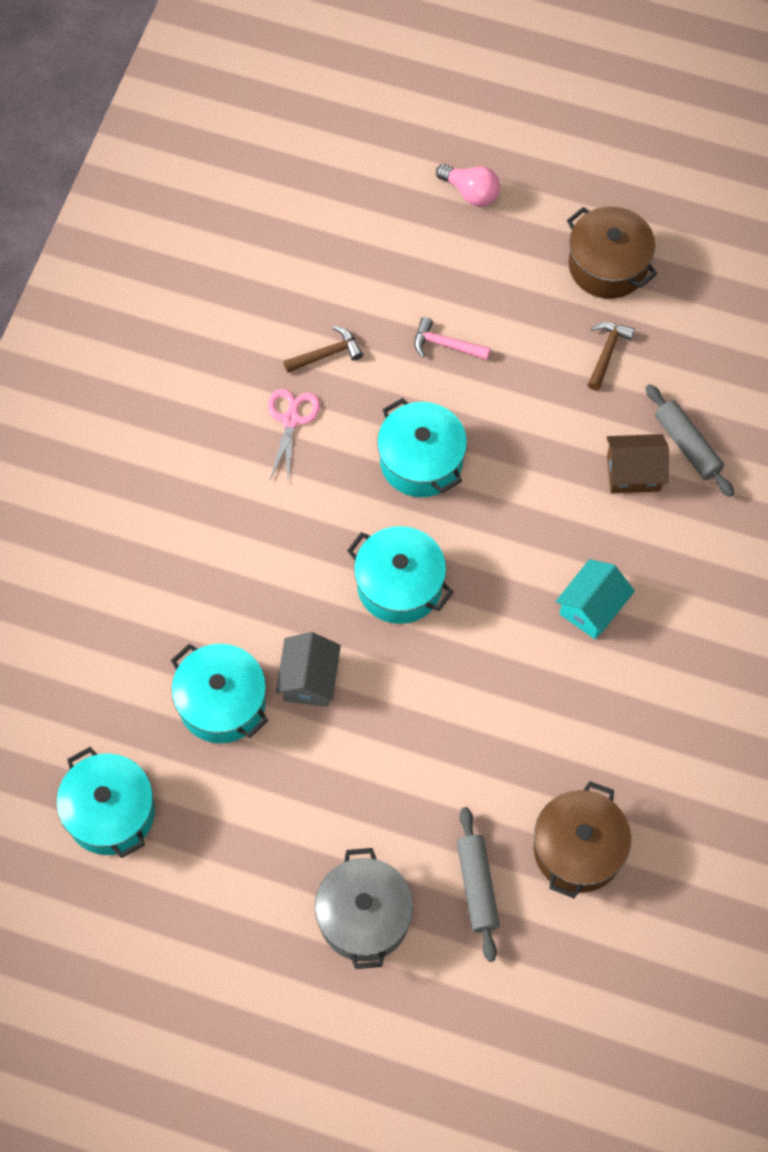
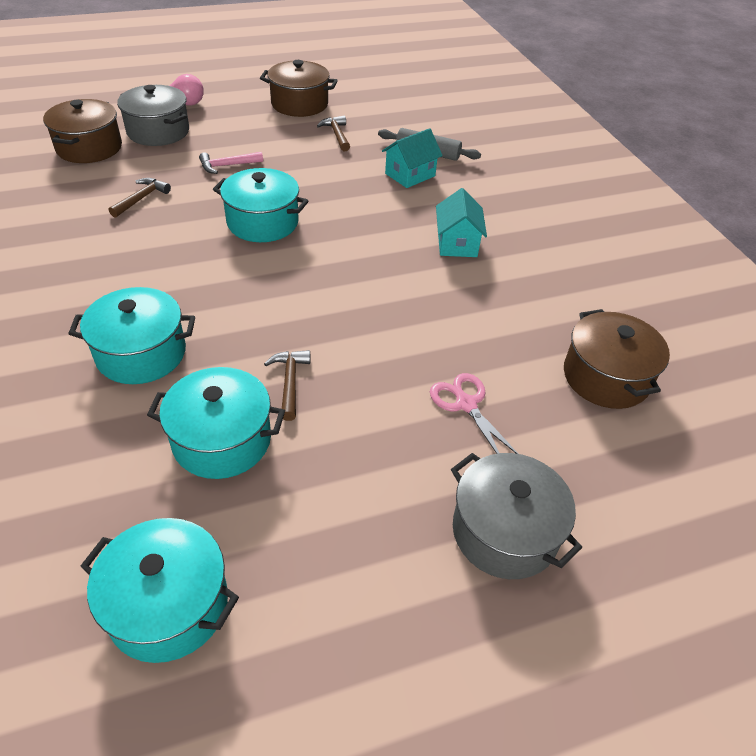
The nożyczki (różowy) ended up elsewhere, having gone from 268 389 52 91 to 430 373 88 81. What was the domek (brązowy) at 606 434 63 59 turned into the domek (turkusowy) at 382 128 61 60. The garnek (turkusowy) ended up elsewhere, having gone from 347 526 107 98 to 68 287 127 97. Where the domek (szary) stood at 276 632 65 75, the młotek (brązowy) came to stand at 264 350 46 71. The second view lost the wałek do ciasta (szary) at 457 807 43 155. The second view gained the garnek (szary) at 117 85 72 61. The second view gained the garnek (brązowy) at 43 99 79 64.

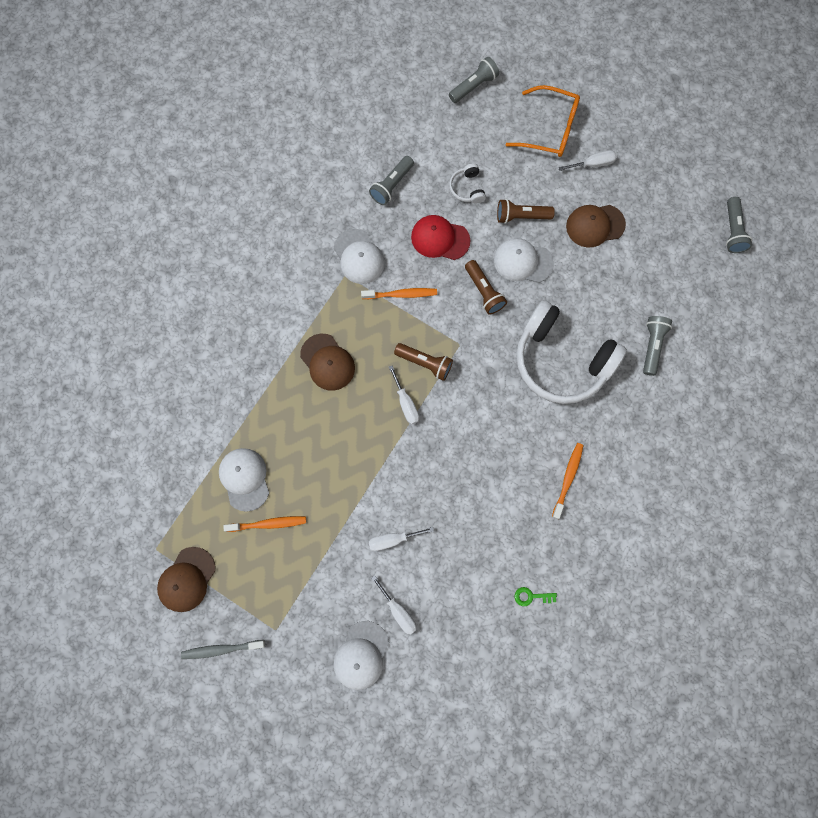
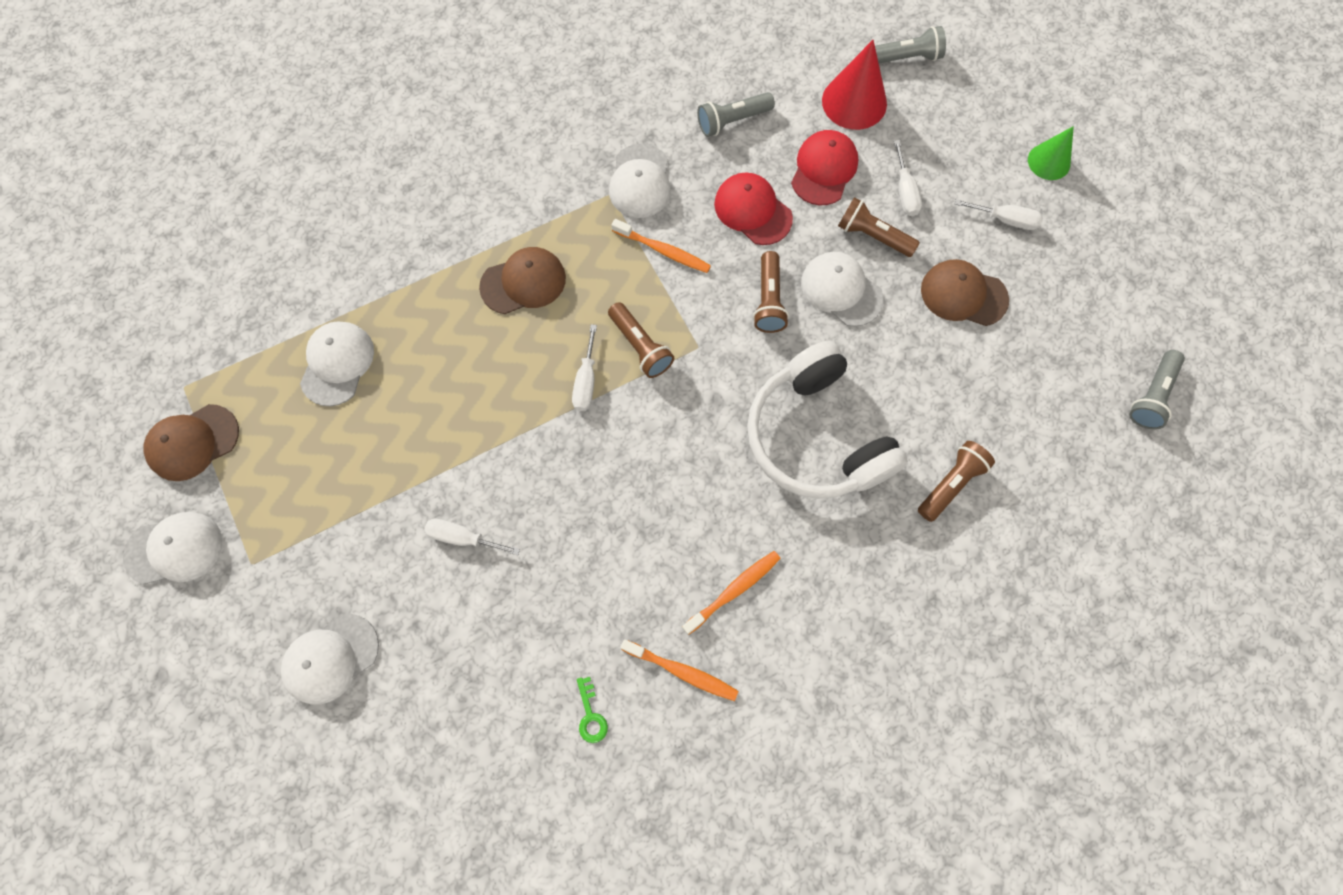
The second view lost the okulary (pomarańczowy) at 505 85 75 72. Where the słuchawki (biały) stood at 449 163 37 41, the czapka (czerwony) came to stand at 791 130 67 75. What was the latarka (szary) at 643 316 29 60 turned into the latarka (brązowy) at 918 441 77 81. The czapka (brązowy) at 300 334 55 57 ended up facing another way, 105 degrees counterclockwise from before. The szczoteczka do zębów (pomarańczowy) ended up elsewhere, having gone from 223 516 83 16 to 621 639 117 62. The śrubokręt (biały) ended up elsewhere, having gone from 371 575 46 60 to 894 140 28 76. The klucz (zielony) at 514 587 43 19 ended up facing another way, 135 degrees counterclockwise from before. Where the szczoteczka do zębów (szary) stood at 181 640 84 19, the czapka (biały) came to stand at 123 512 99 73. The second view gained the stożek (czerwony) at 822 40 65 90. The second view gained the stożek (zielony) at 1028 126 46 54.

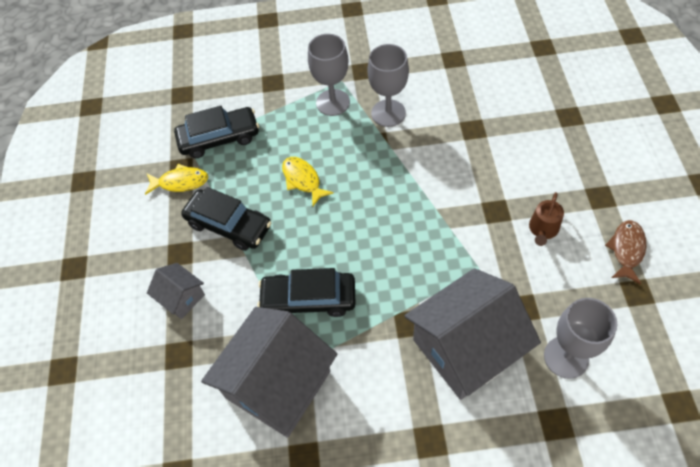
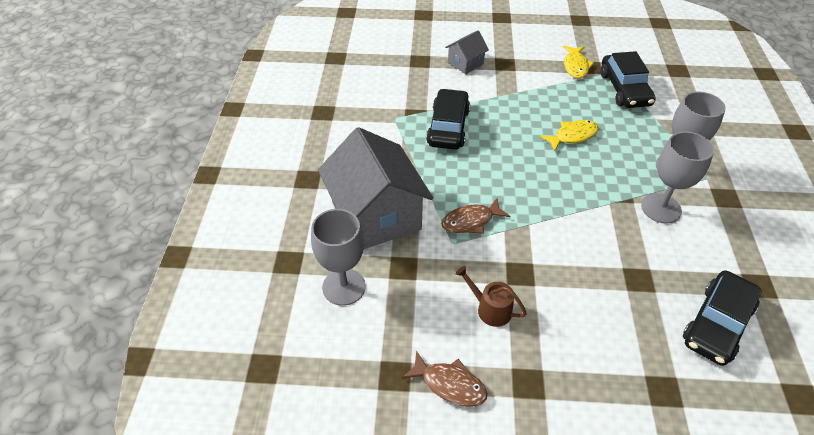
The samochód (czarny) ended up elsewhere, having gone from 181 187 90 64 to 683 270 79 96. The second view lost the domek (szary) at 201 307 136 131. The second view gained the ryba (brązowy) at 441 198 69 36.

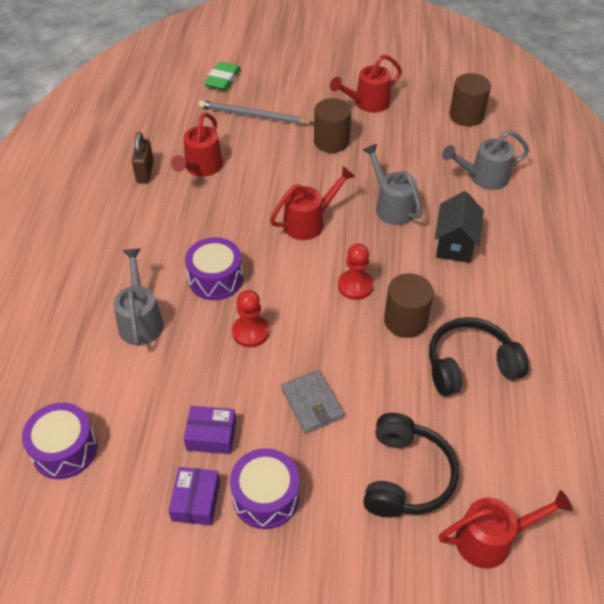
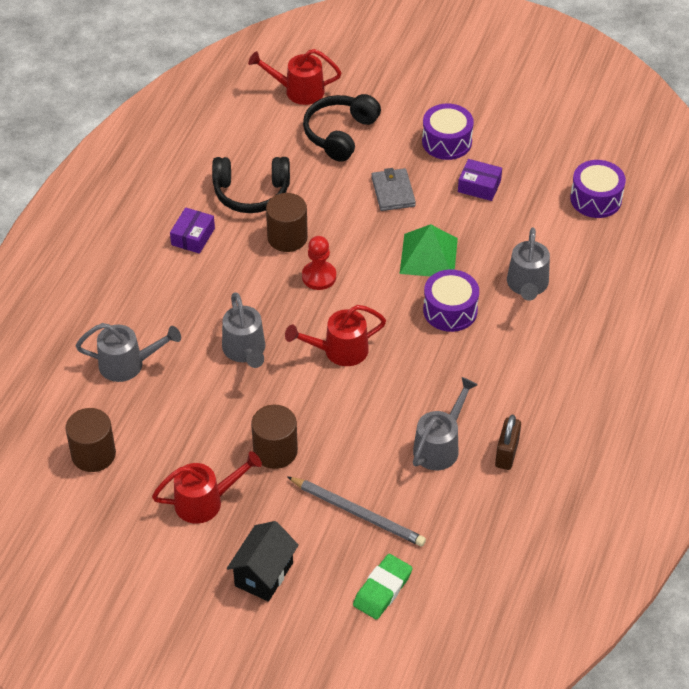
What was the konewka (czerwony) at 171 112 52 65 turned into the konewka (szary) at 413 377 65 93. The domek (czarny) ended up elsewhere, having gone from 435 191 49 72 to 227 521 72 81. Where the pionek (czerwony) stood at 232 290 37 57, the piramida (zielony) came to stand at 400 224 58 53. The pudełko (fioletowy) ended up elsewhere, having gone from 168 467 52 59 to 170 207 45 47.

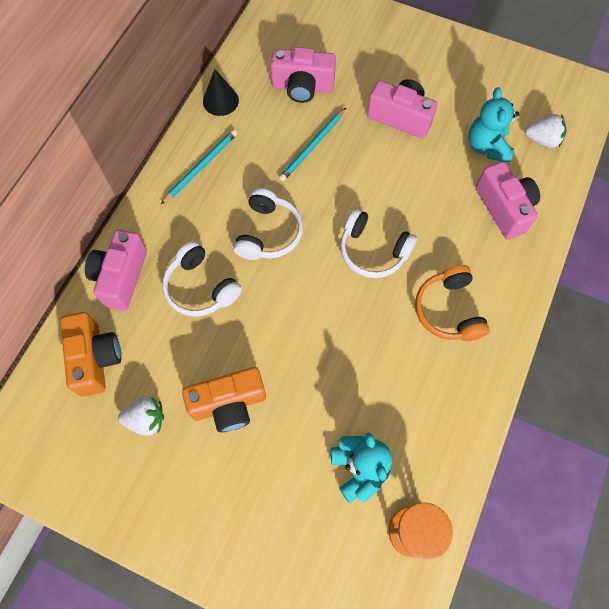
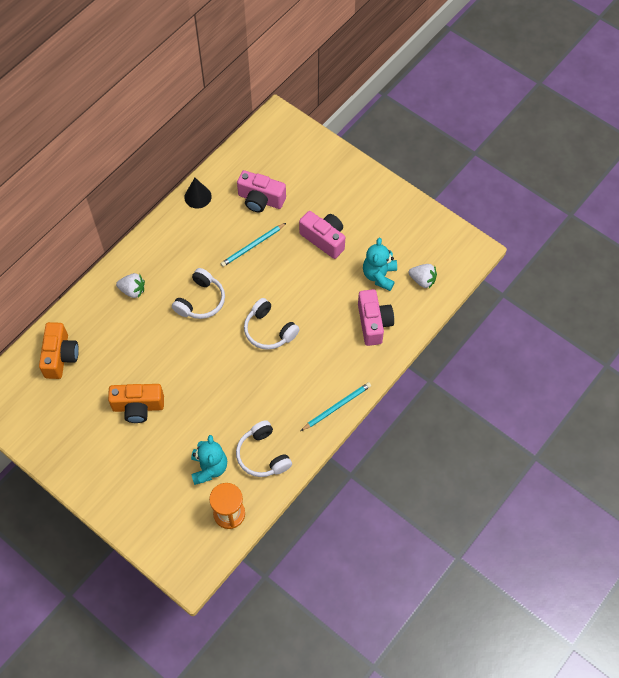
The ołówek (turkusowy) ended up elsewhere, having gone from 161 130 76 74 to 301 382 70 49. The second view lost the aparat fotograficzny (różowy) at 85 229 62 82. The słuchawki (biały) ended up elsewhere, having gone from 162 241 80 76 to 236 420 56 57. The second view lost the słuchawki (pomarańczowy) at 415 265 75 76. The truskawka (biały) ended up elsewhere, having gone from 118 396 46 40 to 116 273 29 25.

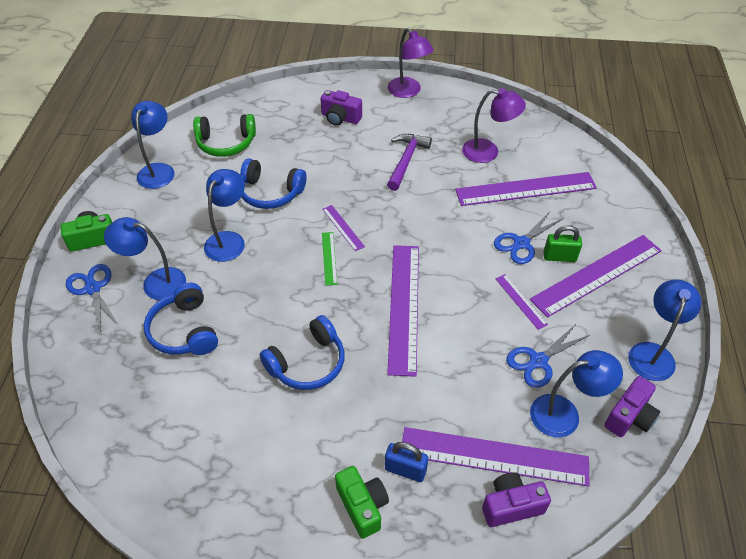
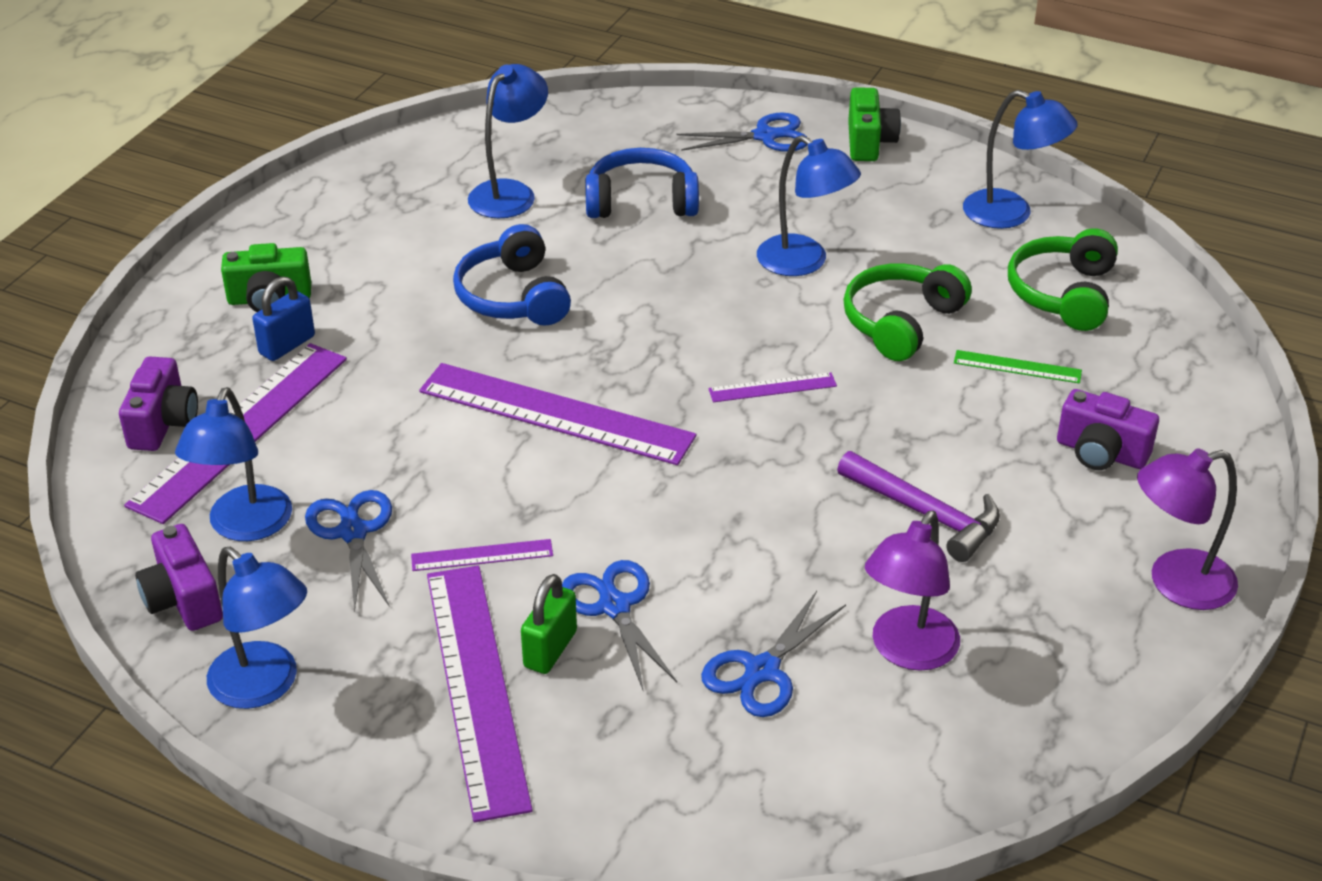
The aparat fotograficzny (fioletowy) at 320 90 42 36 ended up facing another way, 105 degrees counterclockwise from before. What was the słuchawki (niebieski) at 240 158 67 51 turned into the słuchawki (zielony) at 843 263 129 98. Where the linijka (fioletowy) stood at 455 172 142 34, the nożyczki (niebieski) came to stand at 701 591 145 126. The lampka (niebieski) ended up elsewhere, having gone from 104 217 82 83 to 468 64 80 155. The linijka (zielony) ended up elsewhere, having gone from 322 232 15 54 to 954 350 128 34.

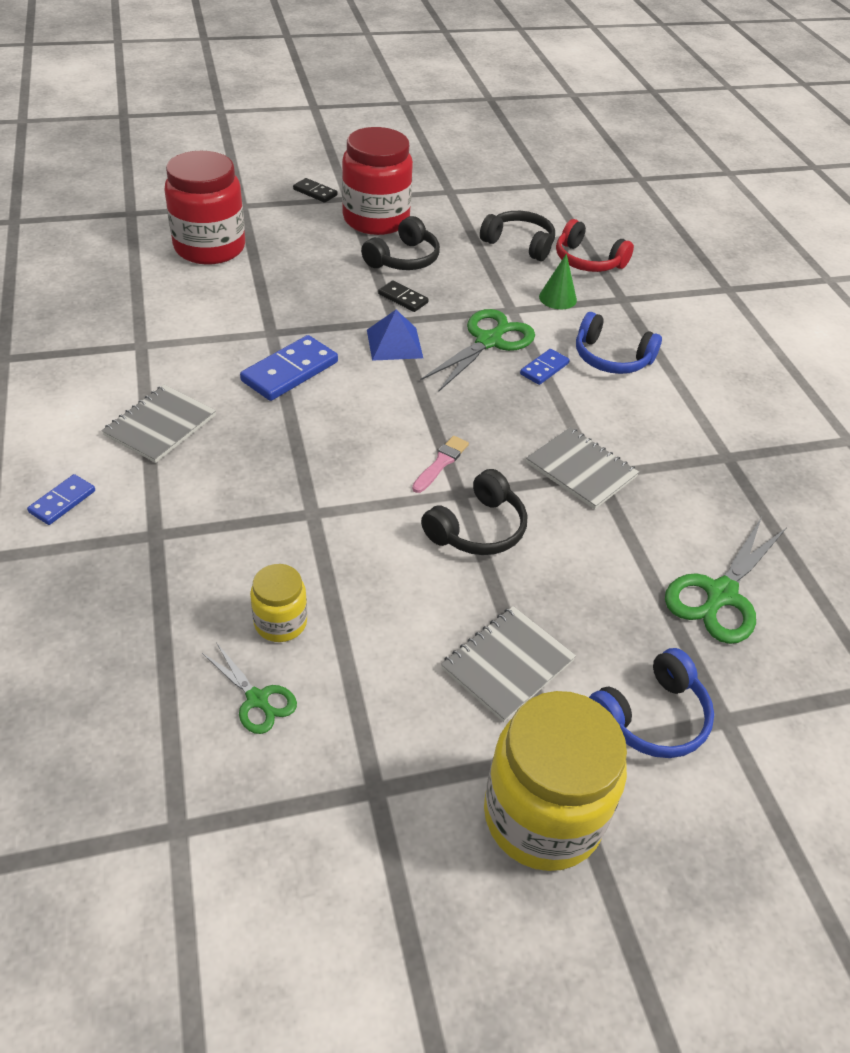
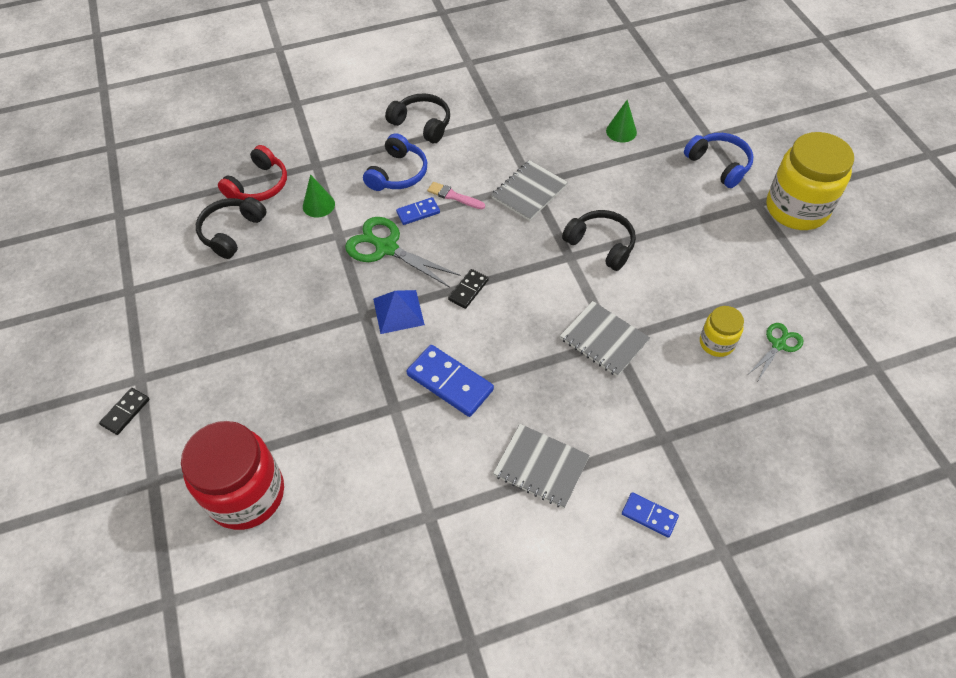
The second view lost the słoik (czerwony) at 342 127 71 108. The słuchawki (czarny) ended up elsewhere, having gone from 361 216 79 54 to 385 93 65 50. The kostka domina (czarny) ended up elsewhere, having gone from 378 281 51 31 to 448 269 41 40. The kostka domina (niebieski) at 520 349 50 36 ended up facing another way, 60 degrees counterclockwise from before. The pędzel (różowy) ended up elsewhere, having gone from 412 436 57 57 to 427 182 58 27. Where the nożyczki (zielony) stood at 665 517 121 127, the stożek (zielony) came to stand at 606 100 31 42. The zeszyt (szary) ended up elsewhere, having gone from 441 606 135 116 to 560 301 90 76.

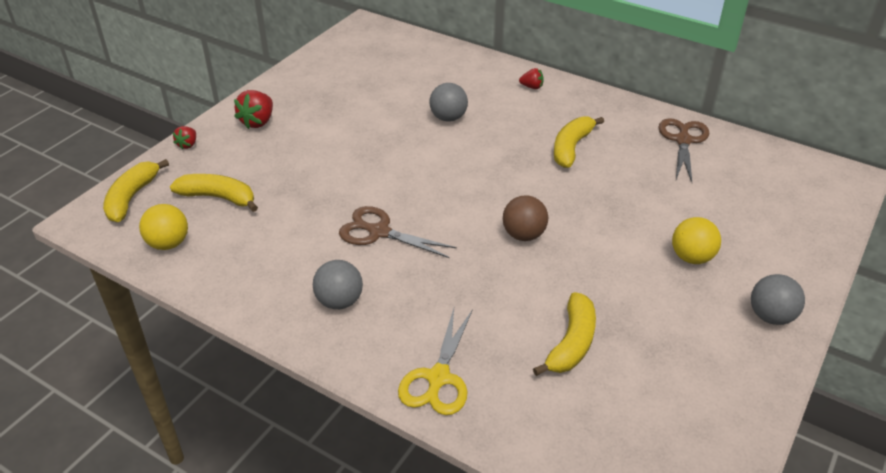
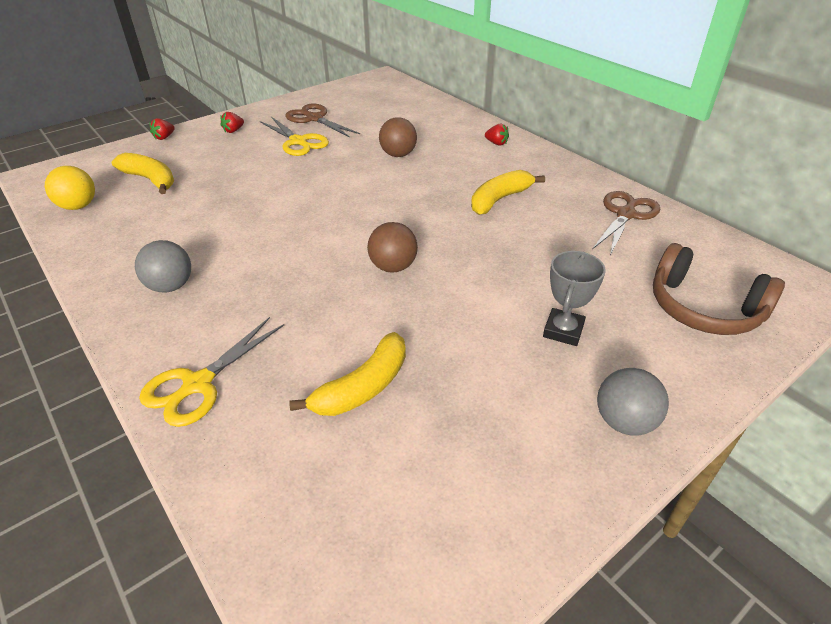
What was the piłka (szary) at 429 83 39 39 turned into the piłka (brązowy) at 379 117 38 40. The size of the truskawka (czerwony) at 234 90 39 39 changed by a factor of 0.58. The second view lost the banan (żółty) at 103 159 66 63. The nożyczki (brązowy) ended up elsewhere, having gone from 339 206 118 52 to 285 104 75 34. Where the piłka (żółty) stood at 672 217 49 47, the puchar (szary) came to stand at 543 251 63 95. The second view gained the nożyczki (żółty) at 260 117 69 39. The second view gained the słuchawki (brązowy) at 653 243 132 92.

